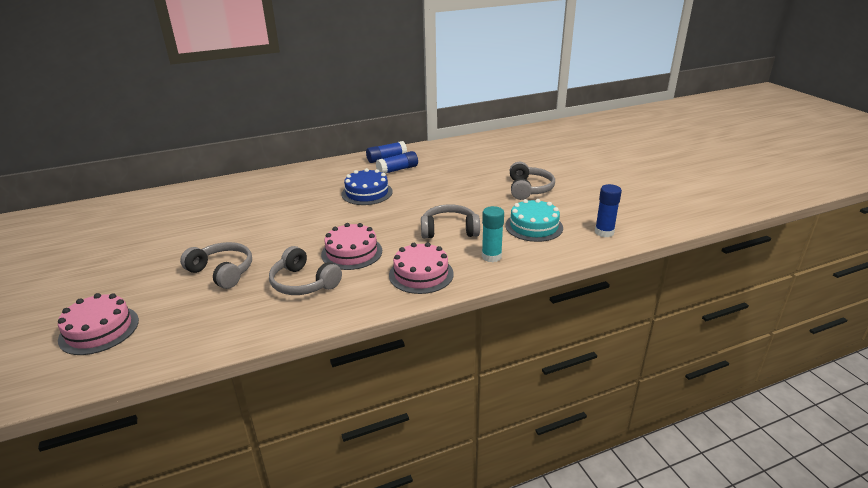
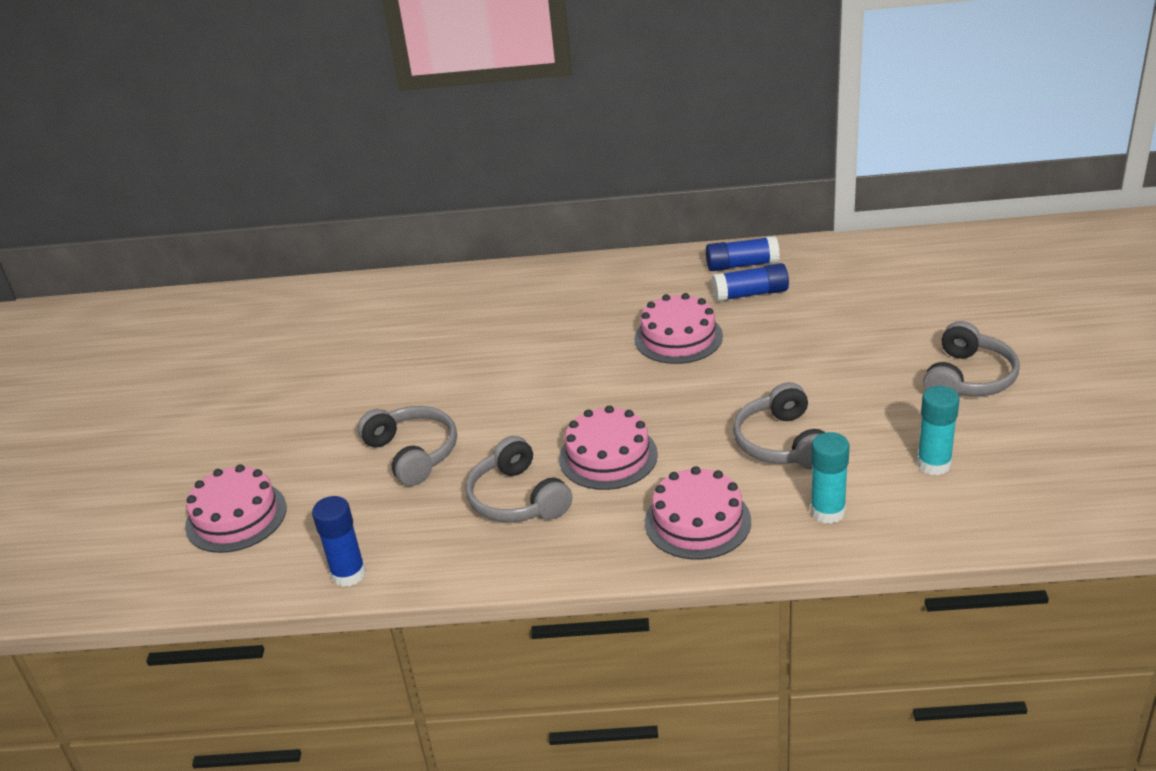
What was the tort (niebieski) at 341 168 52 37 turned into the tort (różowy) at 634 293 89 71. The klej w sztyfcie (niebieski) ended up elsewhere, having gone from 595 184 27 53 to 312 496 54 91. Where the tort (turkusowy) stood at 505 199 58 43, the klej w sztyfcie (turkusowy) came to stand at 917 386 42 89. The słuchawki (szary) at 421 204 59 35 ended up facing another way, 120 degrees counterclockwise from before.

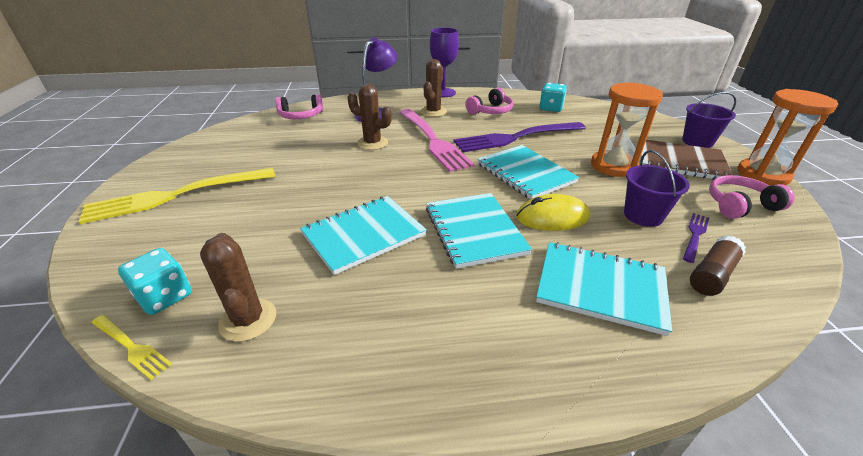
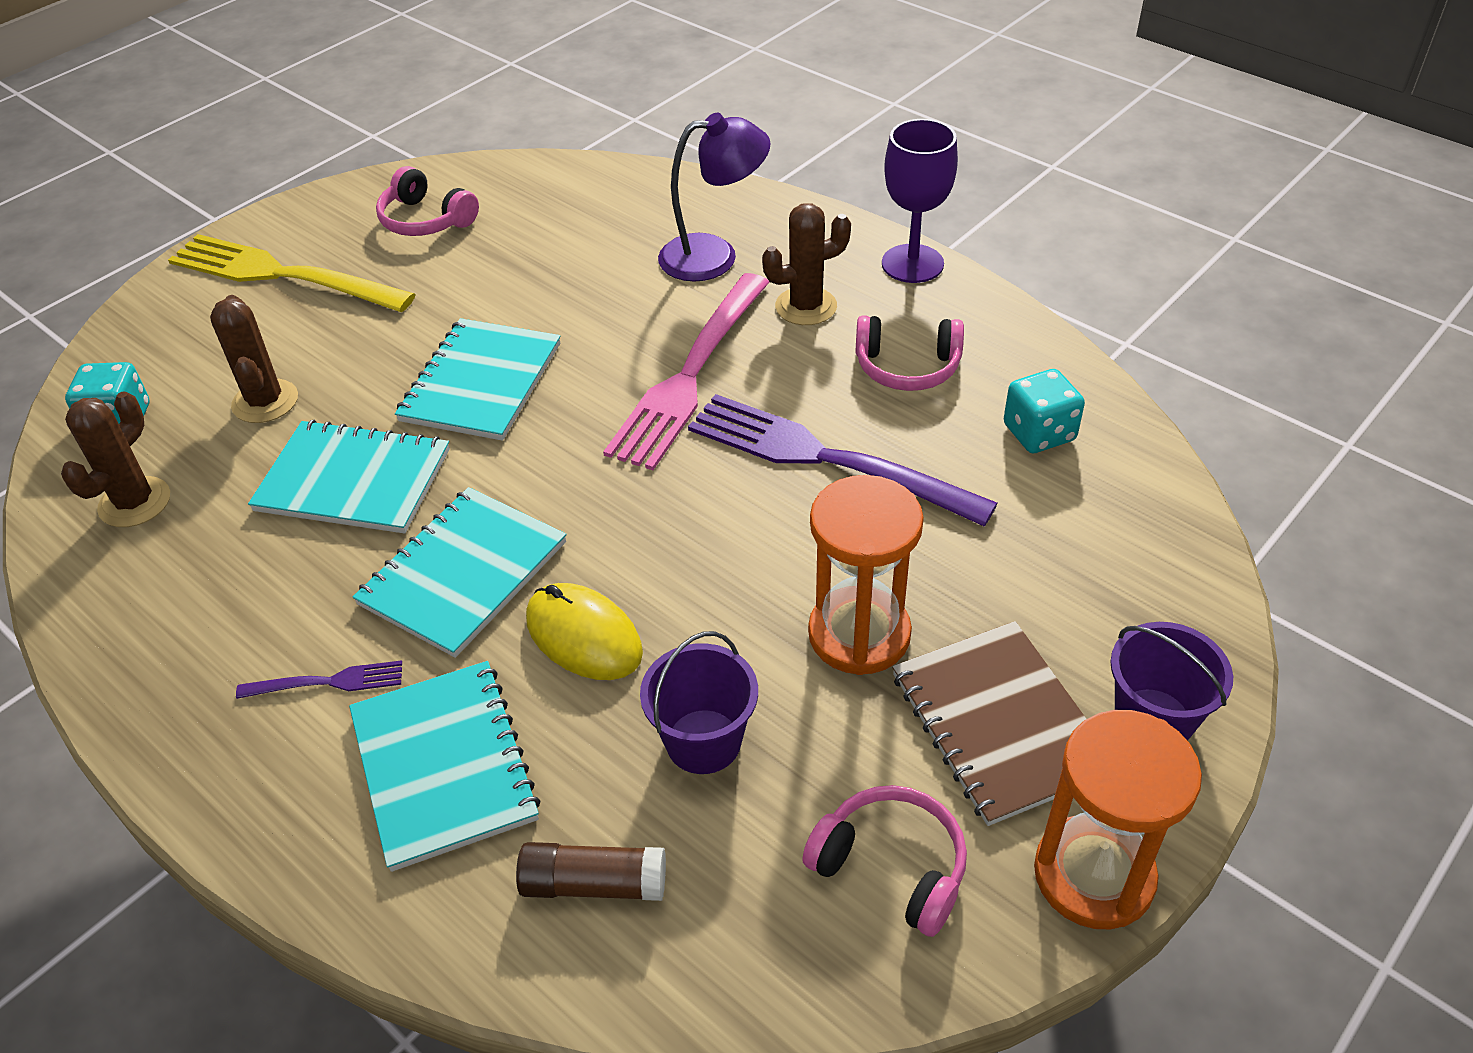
The kaktus (brązowy) ended up elsewhere, having gone from 347 84 45 66 to 210 295 88 128. The słuchawki (różowy) ended up elsewhere, having gone from 275 94 48 25 to 376 166 103 70. The zeszyt (turkusowy) ended up elsewhere, having gone from 478 145 101 54 to 395 318 166 123. The widelec (fioletowy) ended up elsewhere, having gone from 683 213 26 50 to 236 660 166 39. The second view lost the widelec (żółty) at 91 315 81 65.

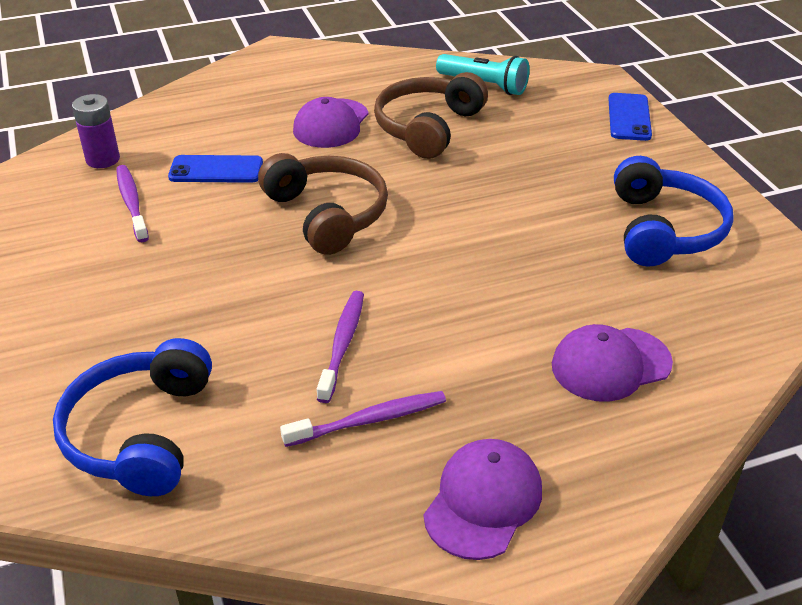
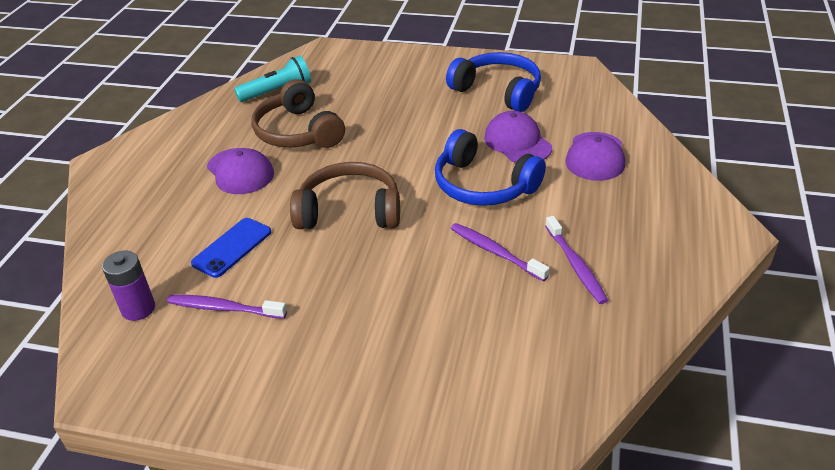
The second view lost the telefon (niebieski) at 608 93 44 48. The słuchawki (niebieski) ended up elsewhere, having gone from 53 338 159 158 to 435 129 111 77. The szczoteczka do zębów (fioletowy) at 280 391 166 56 ended up facing another way, 150 degrees clockwise from before. The czapka (fioletowy) ended up elsewhere, having gone from 423 439 119 121 to 484 111 68 52.

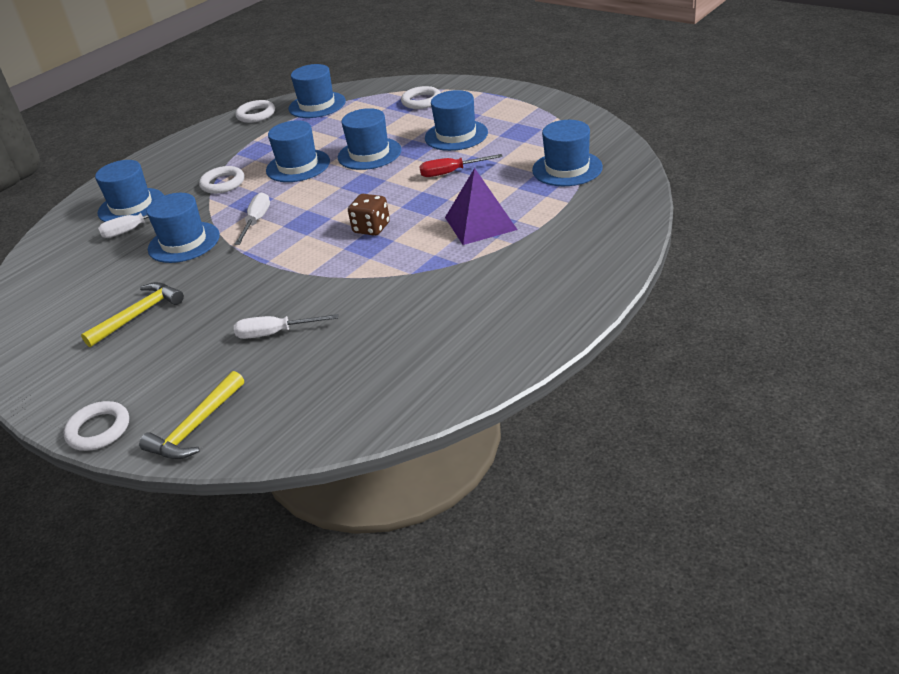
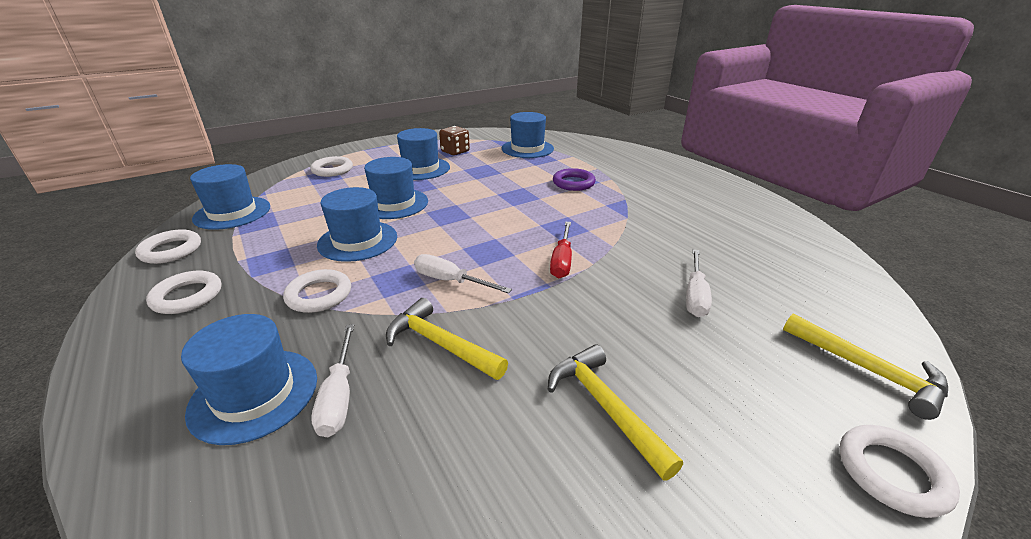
The śrubokręt (czerwony) ended up elsewhere, having gone from 419 154 84 23 to 550 222 22 56. Where the piramida (fioletowy) stood at 445 168 72 77, the pierścień (fioletowy) came to stand at 553 168 43 23. Where the kapelusz (niebieski) stood at 146 193 74 70, the młotek (żółty) came to stand at 386 298 122 82. The kostka do gry (brązowy) ended up elsewhere, having gone from 348 194 42 42 to 439 126 31 29. The second view gained the pierścień (biały) at 146 271 76 43.

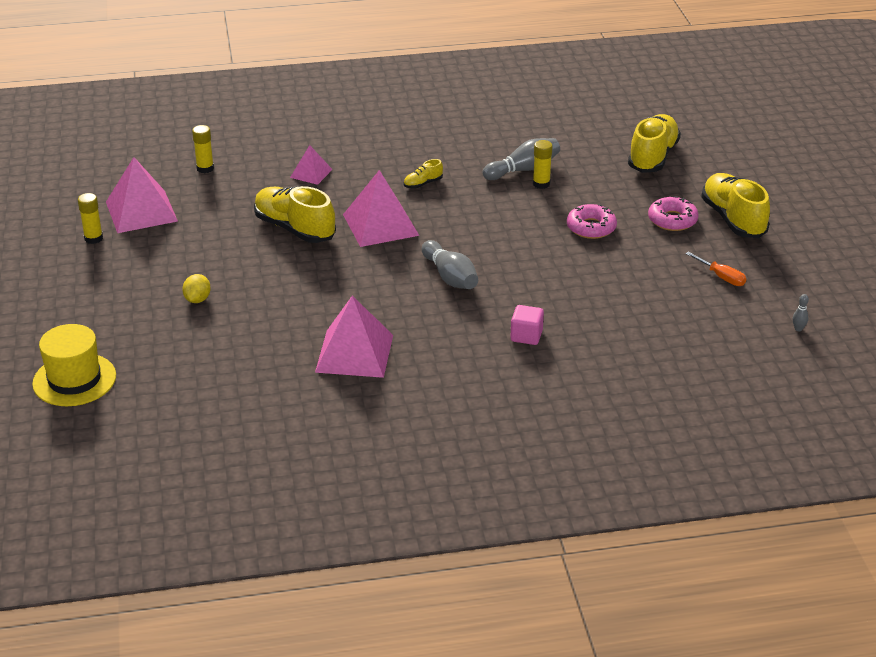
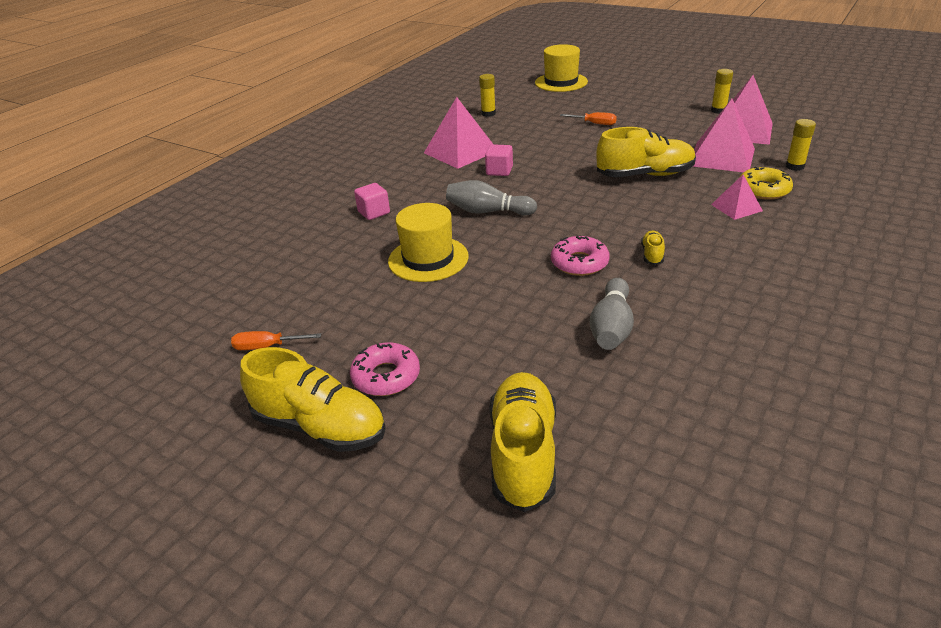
The but (żółty) at 628 114 53 59 ended up facing another way, 150 degrees counterclockwise from before. The klej w sztyfcie (żółty) ended up elsewhere, having gone from 533 140 20 49 to 479 74 17 43. The piramida (różowy) ended up elsewhere, having gone from 343 170 76 77 to 693 99 62 73. The donut (różowy) ended up elsewhere, having gone from 567 204 50 35 to 551 235 59 41. Where the cytryna (żółty) stood at 182 274 29 29, the śrubokręt (pomarańczowy) came to stand at 560 112 57 13. The second view lost the kręgiel (szary) at 793 294 16 37. The second view gained the sześcian (różowy) at 485 144 28 32. The second view gained the donut (żółty) at 739 166 54 34. The second view gained the kapelusz (żółty) at 388 203 81 79.

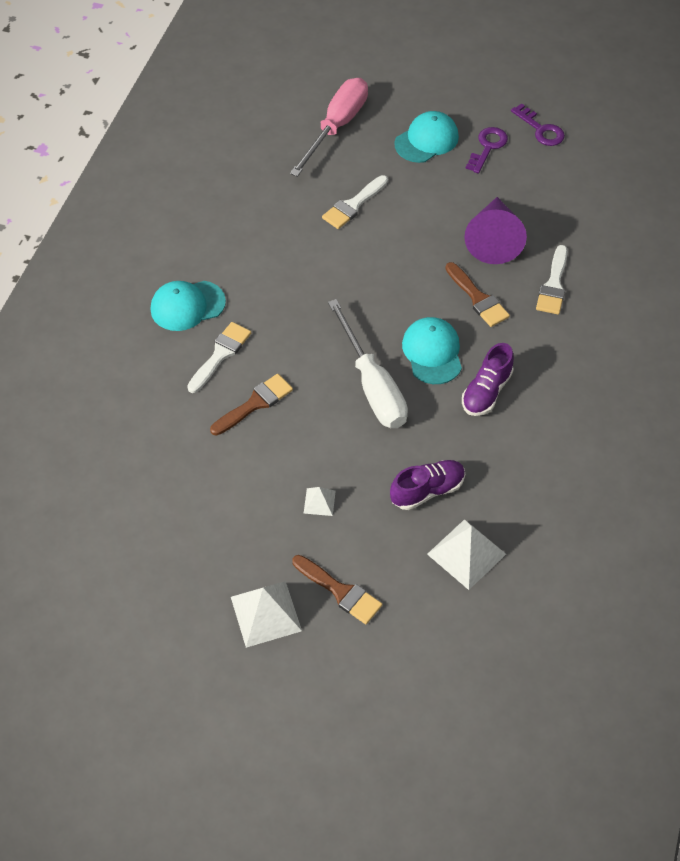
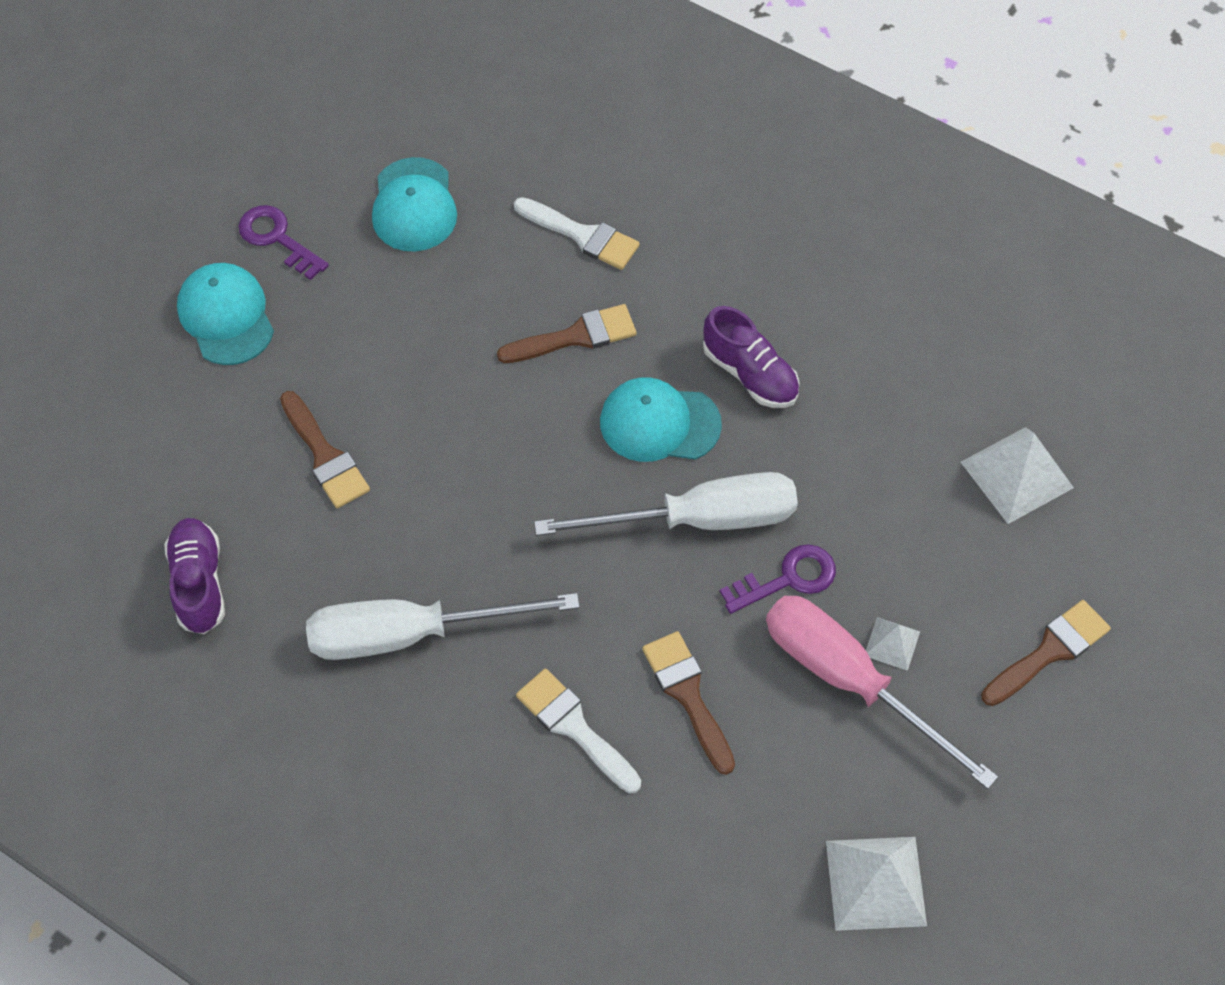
The śrubokręt (różowy) ended up elsewhere, having gone from 290 78 78 99 to 766 596 232 193. The klucz (fioletowy) ended up elsewhere, having gone from 511 104 54 42 to 720 544 116 70. What was the pędzel (biały) at 322 175 66 54 turned into the pędzel (brązowy) at 280 391 90 117. The second view lost the stożek (fioletowy) at 464 197 63 67. The czapka (turkusowy) ended up elsewhere, having gone from 151 281 75 50 to 372 157 85 94. The but (fioletowy) ended up elsewhere, having gone from 390 460 75 50 to 164 518 61 116. The piramida (biały) ended up elsewhere, having gone from 231 581 71 67 to 826 837 101 94. The second view gained the śrubokręt (biały) at 306 593 273 67.

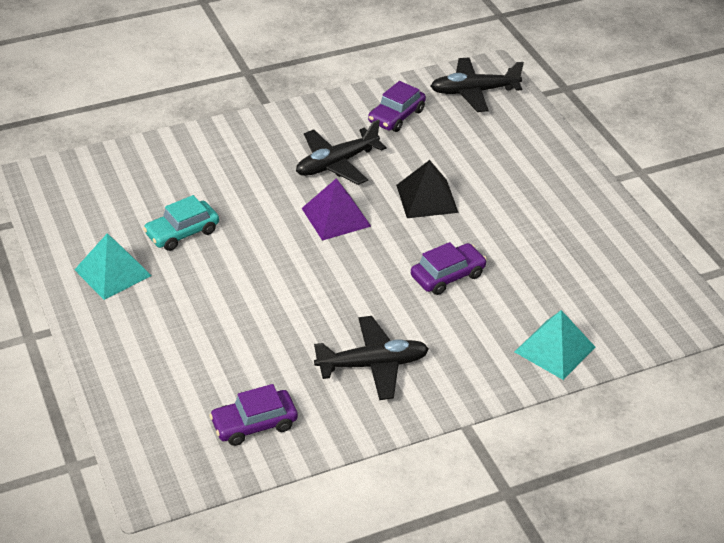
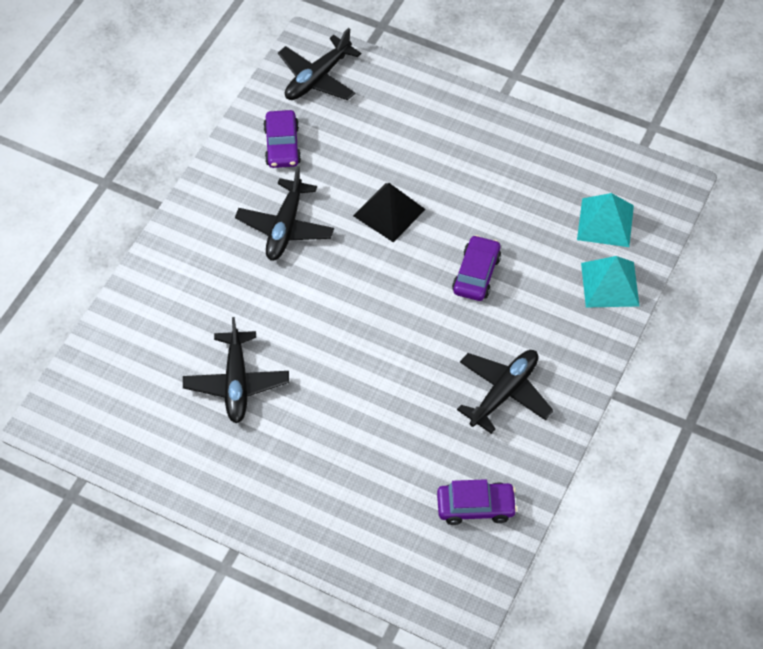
The second view lost the piramida (fioletowy) at 302 178 69 63. Where the samochód (turkusowy) stood at 143 195 76 56, the samolot (czarny) came to stand at 183 317 106 106. The piramida (turkusowy) ended up elsewhere, having gone from 74 233 78 67 to 577 193 57 54. The samochód (fioletowy) at 209 384 89 62 ended up facing another way, 120 degrees counterclockwise from before.

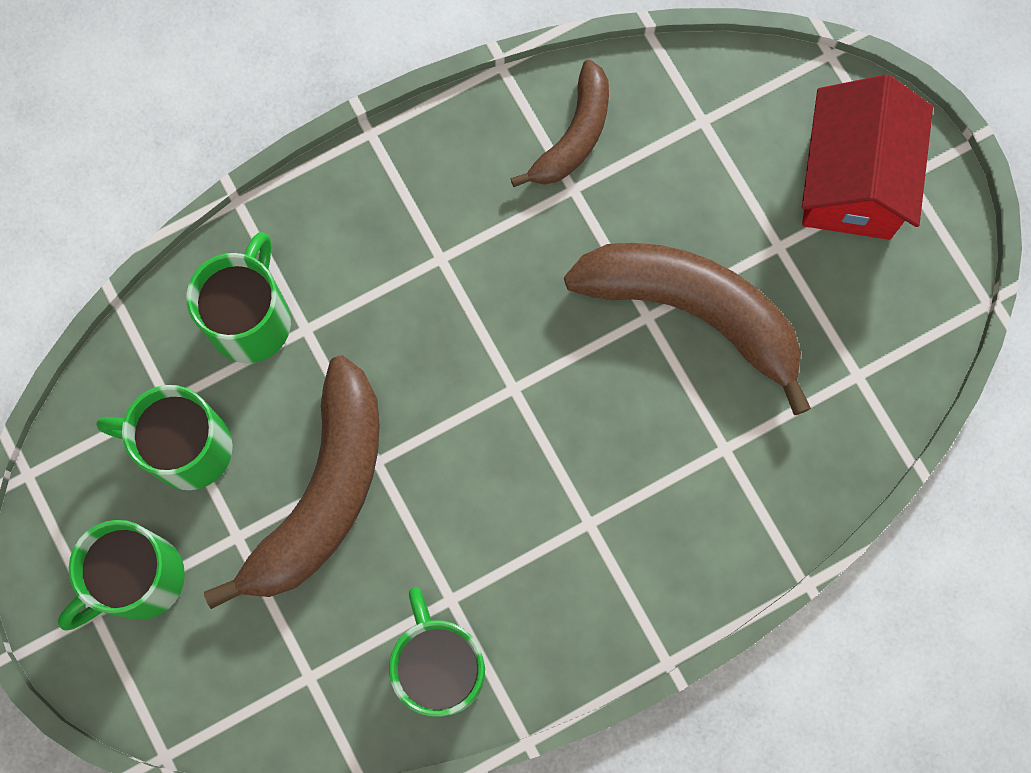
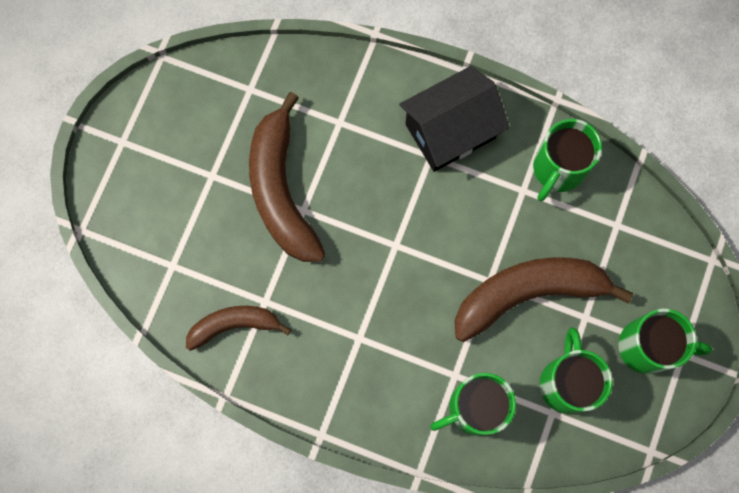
The second view lost the domek (czerwony) at 802 75 131 165. The kubek (zielony) at 96 385 137 105 ended up facing another way, 150 degrees counterclockwise from before. The second view gained the domek (czarny) at 399 66 111 106.

